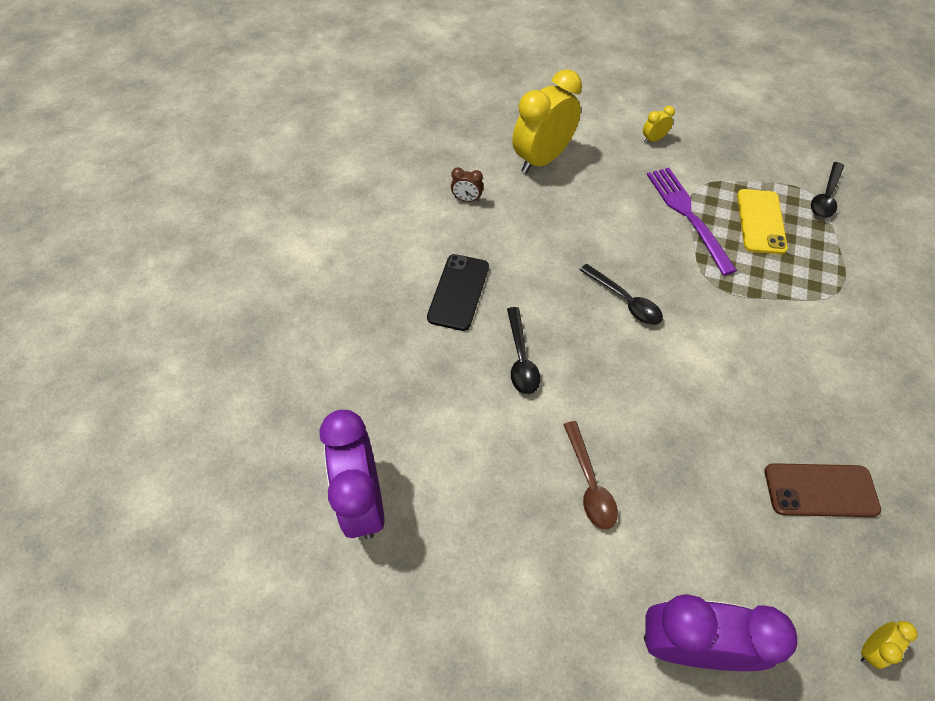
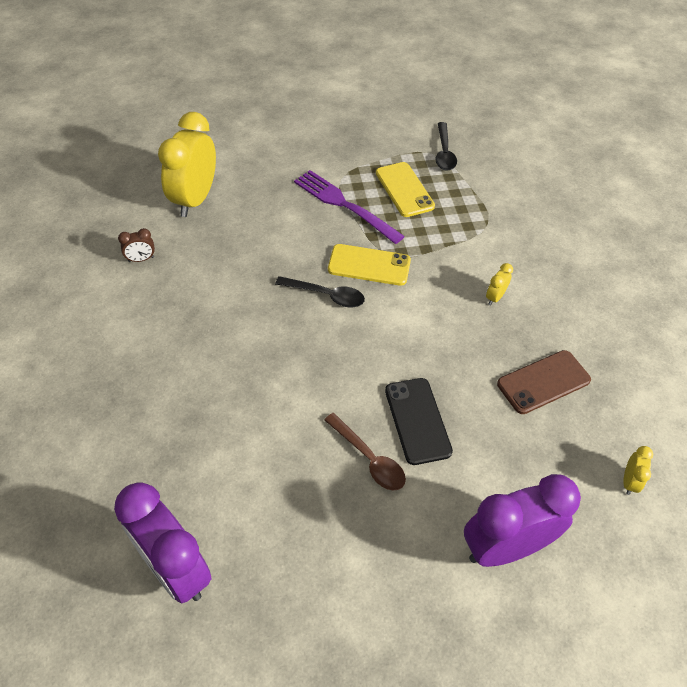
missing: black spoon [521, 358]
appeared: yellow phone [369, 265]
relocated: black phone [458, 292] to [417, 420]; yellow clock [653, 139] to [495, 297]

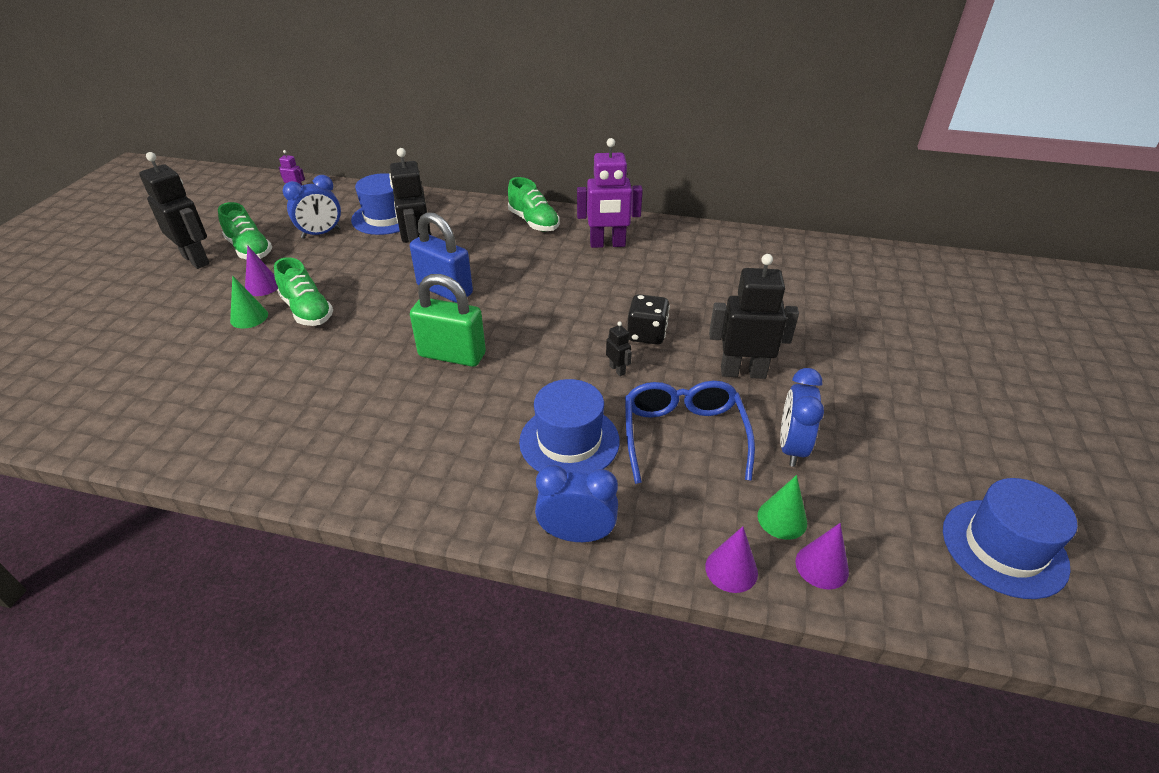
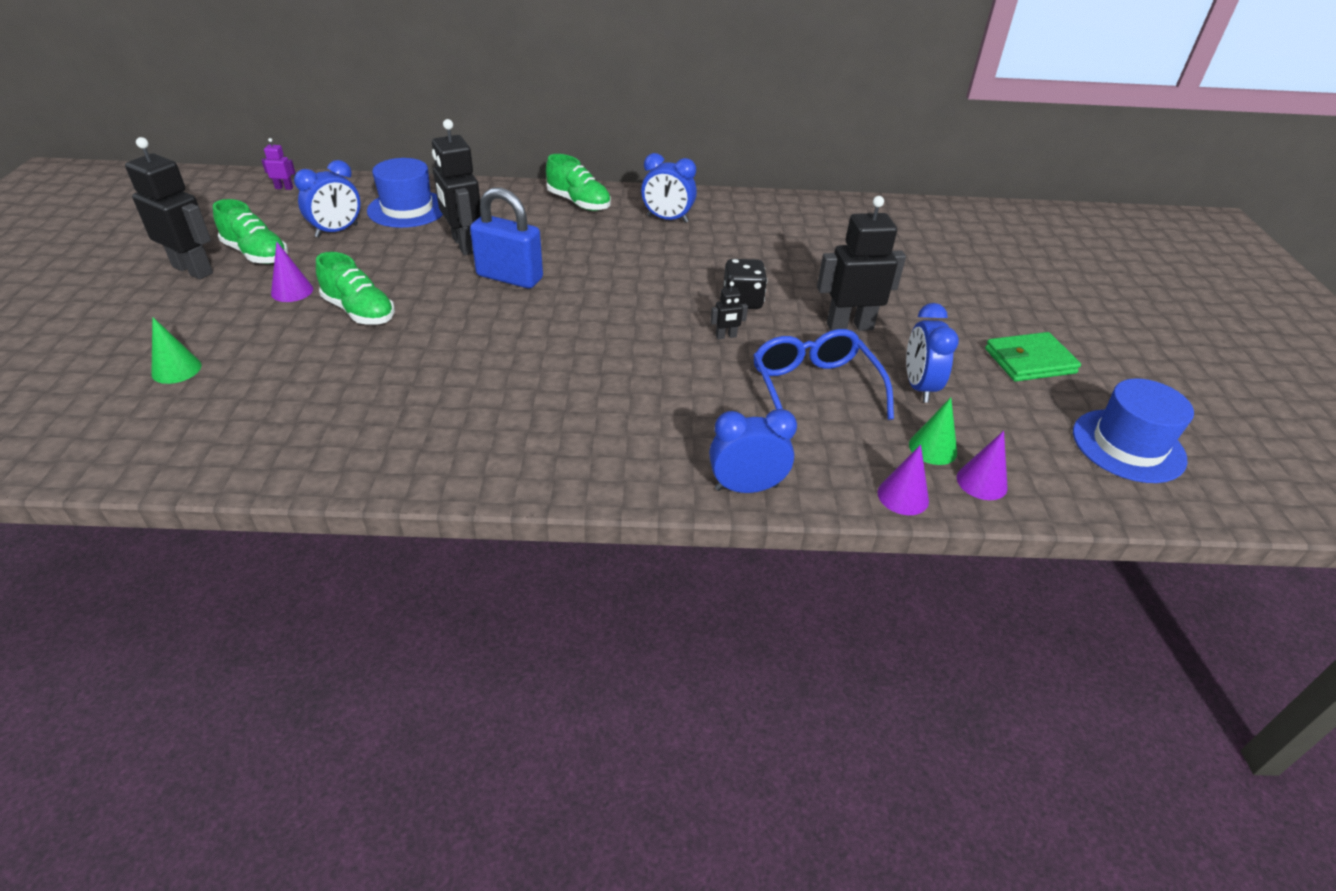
missing: green padlock [452, 355]; blue hat [569, 441]
appeared: green wallet [1029, 361]
relocated: green cone [249, 317] to [176, 369]
exchanged: purple robot [607, 244] to blue clock [667, 219]
spun: black robot [617, 370] = [726, 336] 120 degrees clockwise

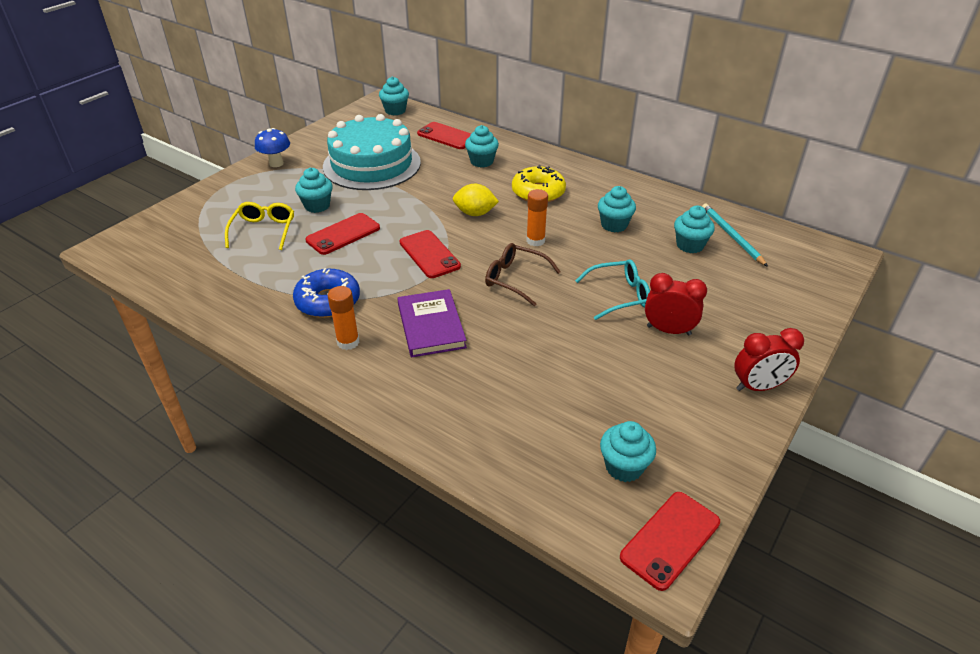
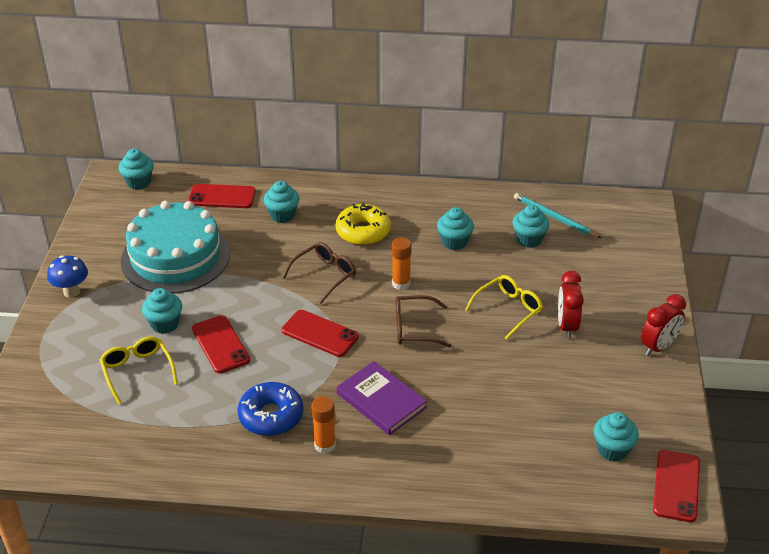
exchanged: yellow lemon [475, 213] to brown glasses [324, 275]
colour: turquoise glasses [619, 295] to yellow glasses [508, 310]
spun: red phone [343, 234] = [220, 344] 45 degrees counterclockwise; red clock [668, 330] = [566, 326] 75 degrees counterclockwise

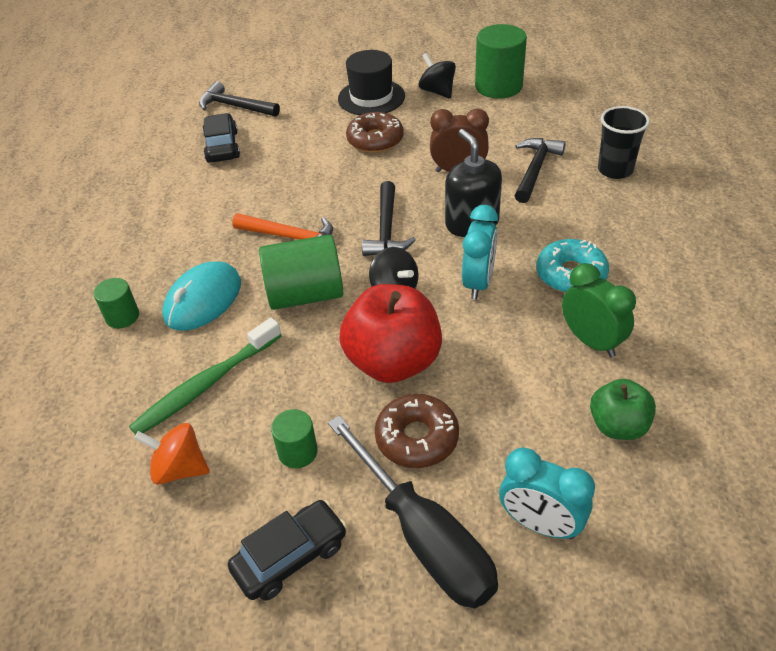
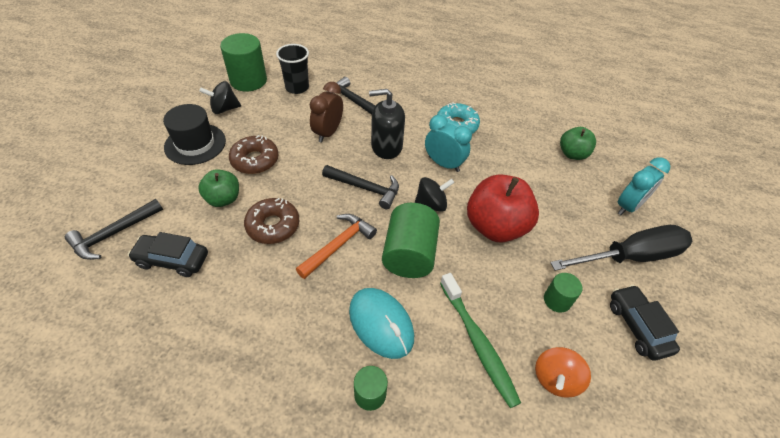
missing: green clock [591, 341]
appeared: green apple [223, 199]
relocated: brown donut [417, 438] to [273, 226]; black cup [615, 170] to [297, 87]

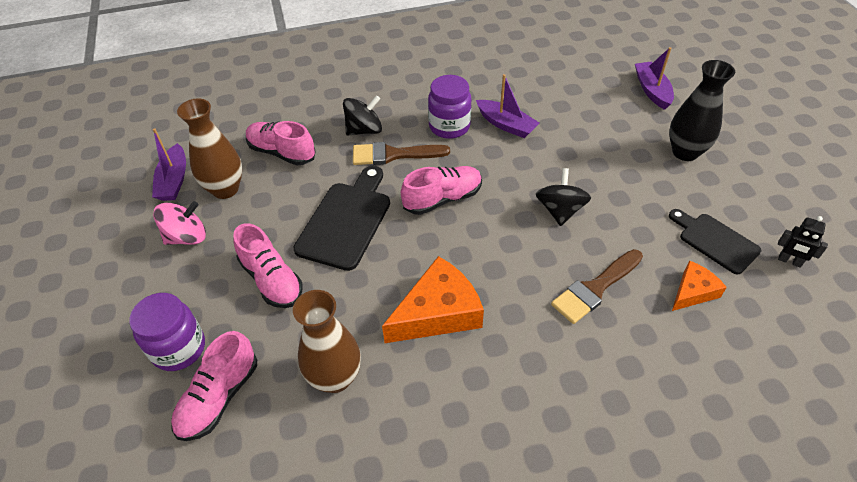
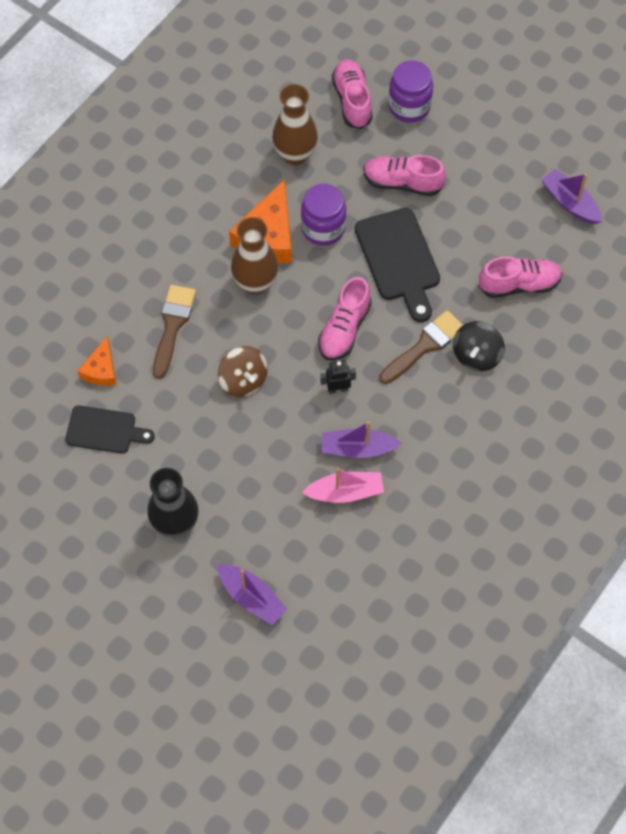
missing: pink spinning top [187, 237]
appeared: pink boat [345, 492]
relocated: brown vase [225, 189] to [255, 283]; purple jar [449, 126] to [323, 228]; black robot [789, 261] to [338, 389]
colour: black spinning top [560, 210] to brown spinning top [243, 380]

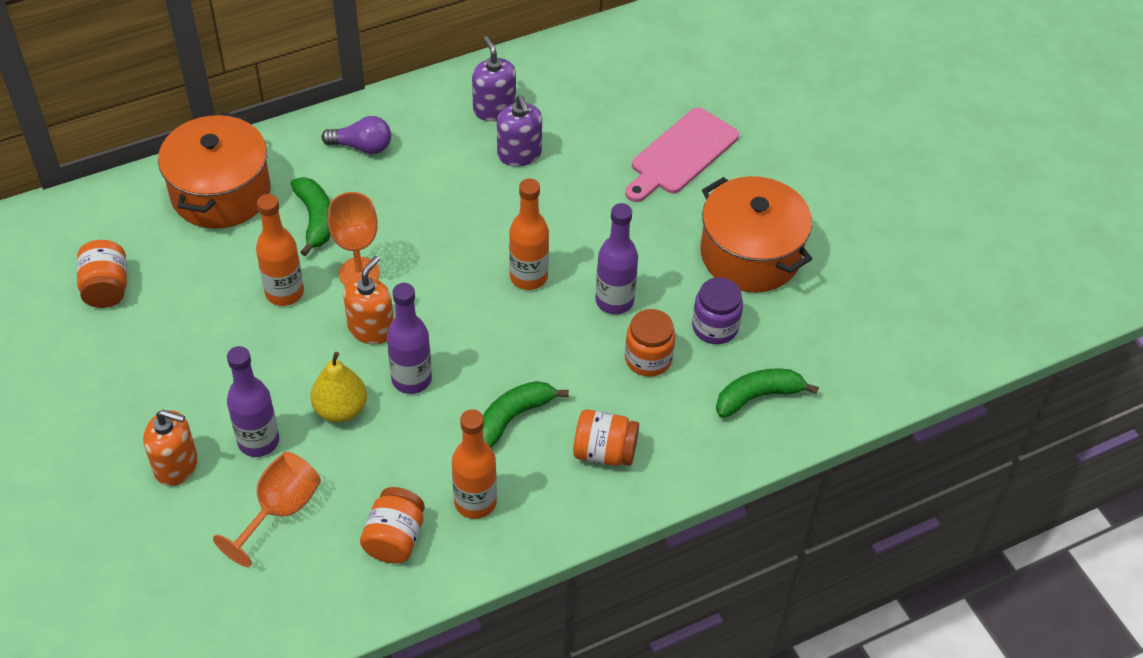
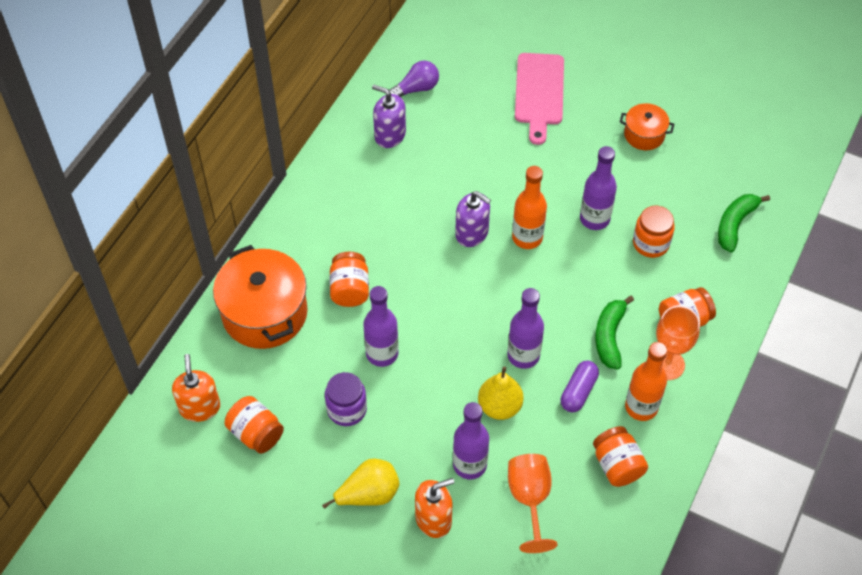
appeared: yellow pear [369, 494]; purple capsule [578, 391]
relocated: purple light bulb [362, 146] to [416, 89]; orange goblet [359, 273] to [667, 364]; orange soap dispenser [371, 329] to [200, 407]; purple soap dispenser [519, 154] to [472, 233]; purple jar [715, 327] to [347, 409]
exchanged: green banana [315, 219] to orange jar [350, 289]
colour: orange bottle [284, 292] to purple bottle [382, 353]
size: orange pot [750, 254] = [644, 135] x0.52

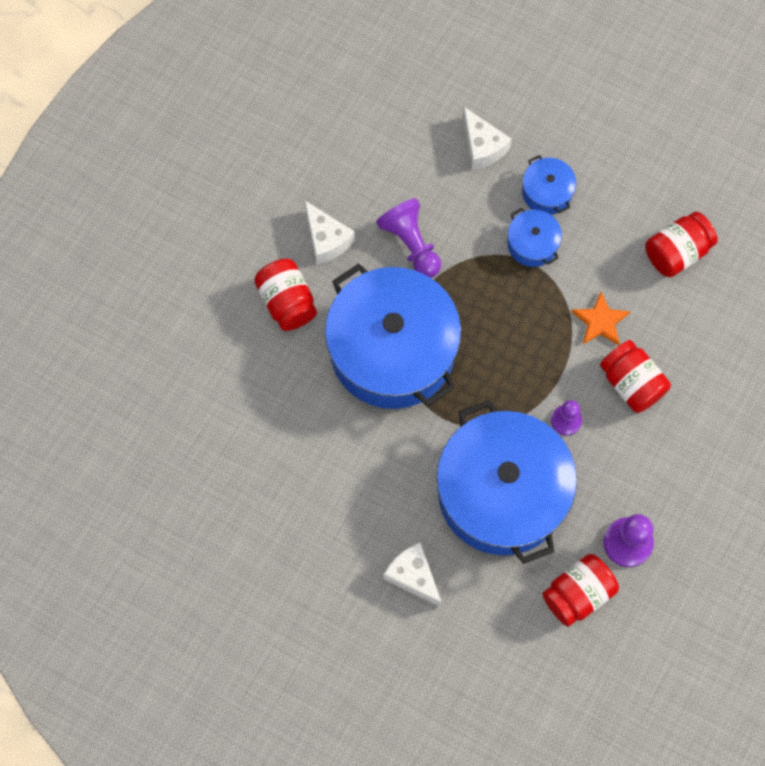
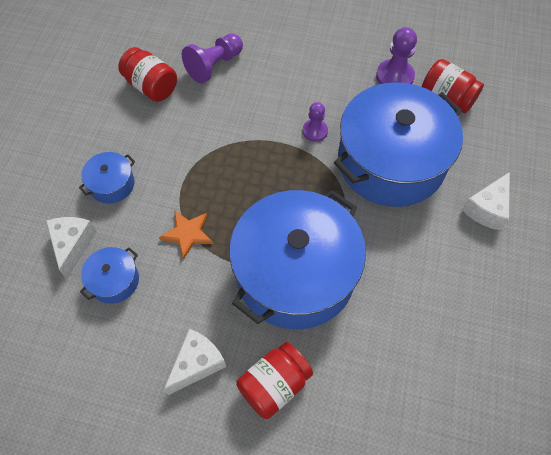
missing: red jar [631, 383]
relocated: purple pawn [411, 244] to [214, 65]; blue pot [532, 244] to [114, 280]; orange star [600, 321] to [187, 234]
spun: white cheese [482, 147] = [73, 245] 45 degrees counterclockwise

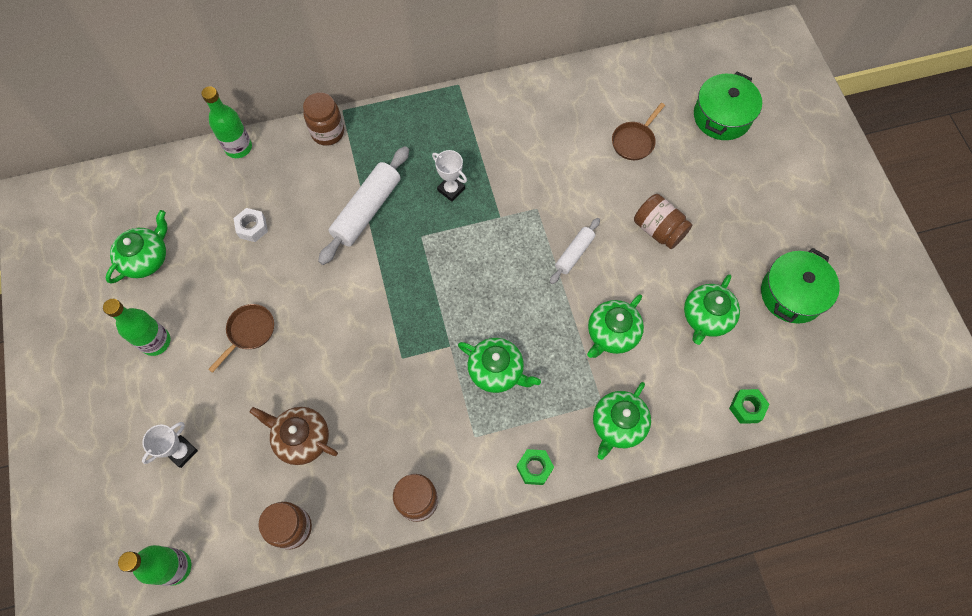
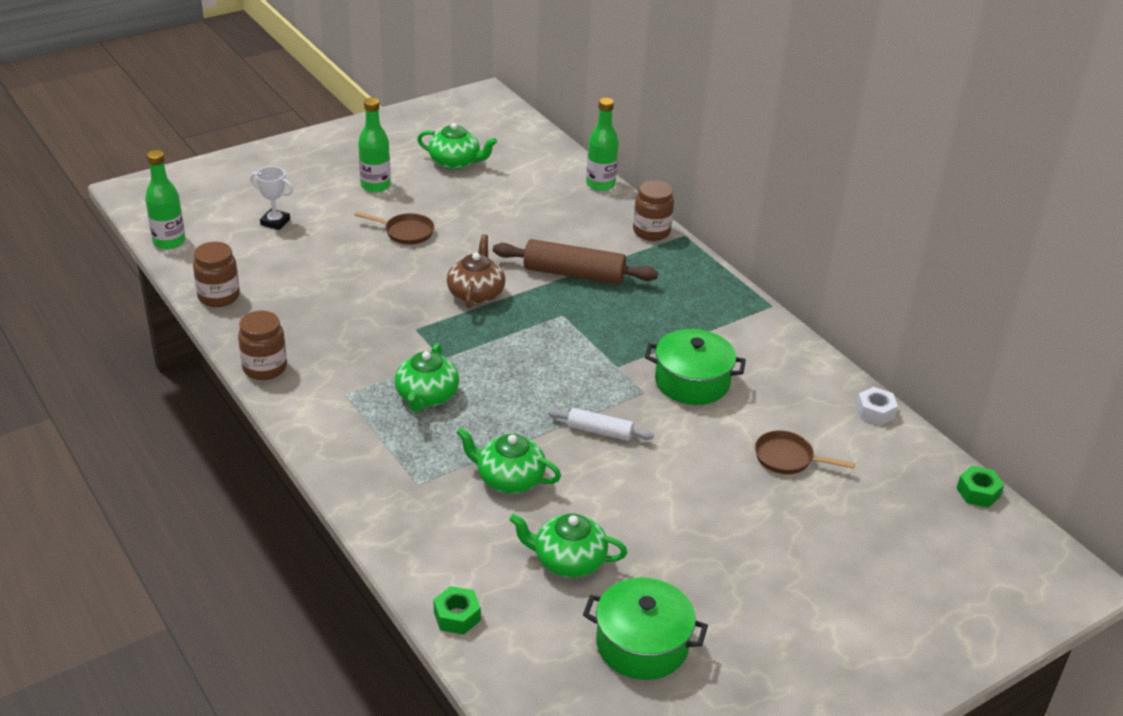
missing: white trophy [451, 189]; green teapot [618, 425]; brown jar [658, 229]
relocated: white nut [252, 228] to [875, 412]; brown teapot [301, 438] to [476, 293]; green nut [534, 468] to [978, 492]; green pot [722, 116] to [692, 382]
colour: white rolling pin [366, 210] to brown rolling pin [574, 274]

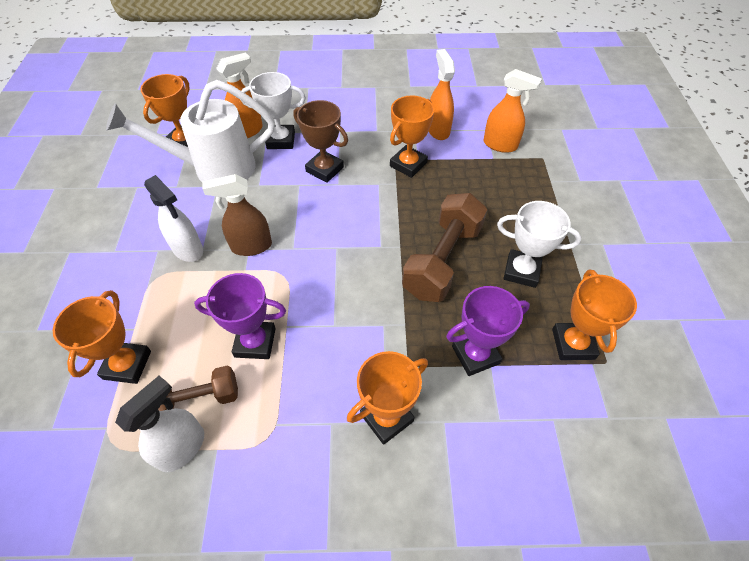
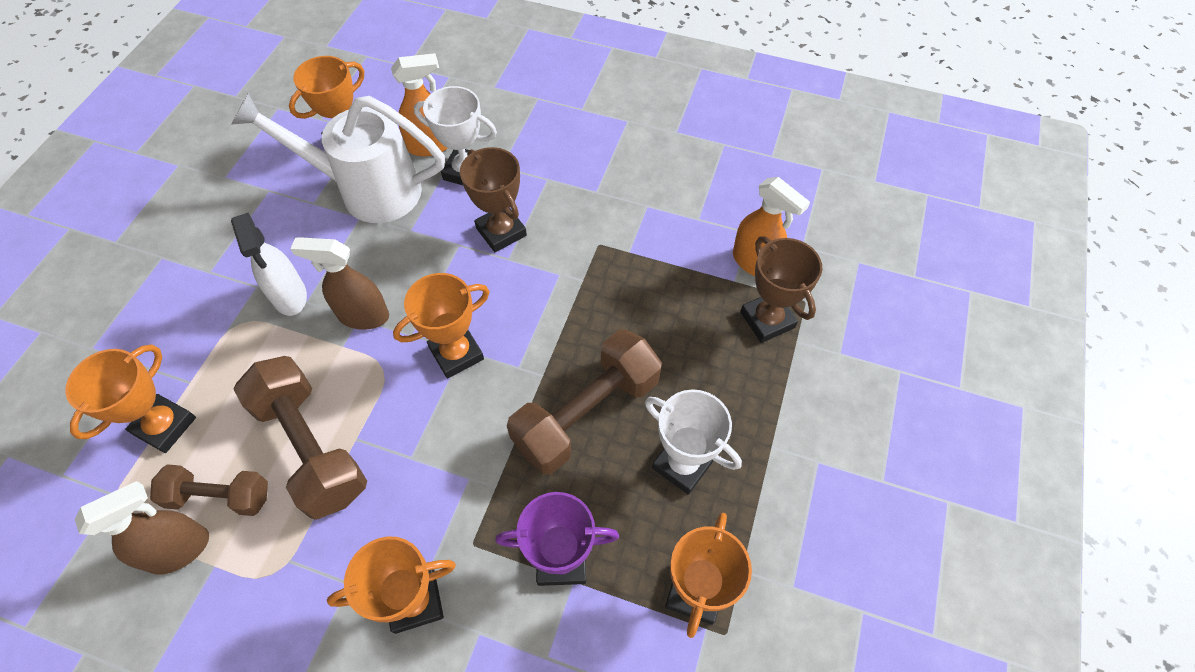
missing: orange spray bottle [438, 130]
appeared: brown trophy [767, 320]
relocated: orange trophy [408, 164] to [456, 353]
exchanged: purple trophy [255, 342] to brown dumbbell [311, 447]
colour: white spray bottle [182, 447] to brown spray bottle [180, 549]

